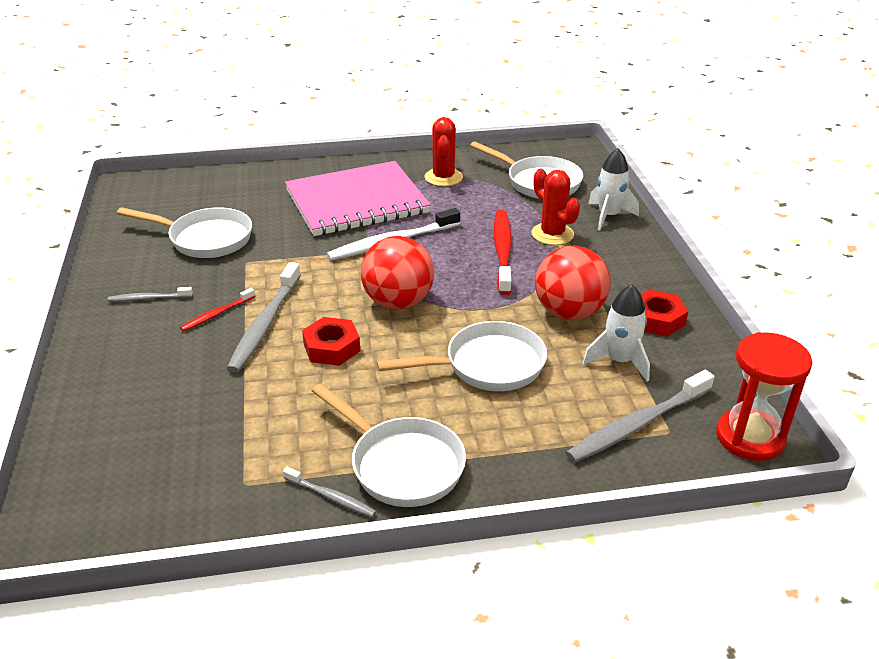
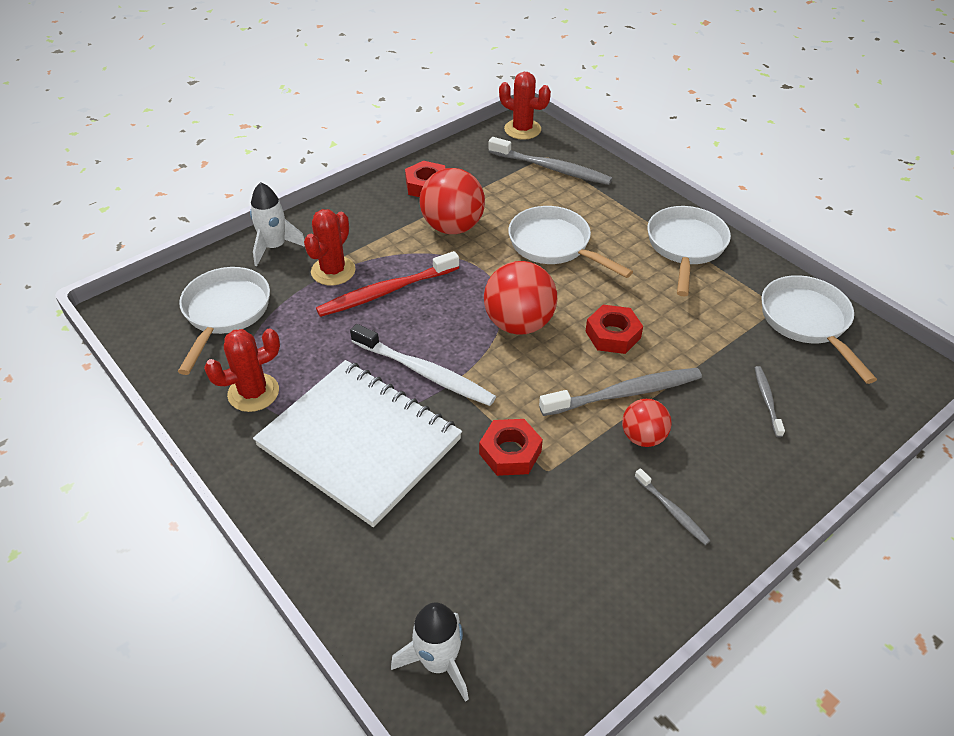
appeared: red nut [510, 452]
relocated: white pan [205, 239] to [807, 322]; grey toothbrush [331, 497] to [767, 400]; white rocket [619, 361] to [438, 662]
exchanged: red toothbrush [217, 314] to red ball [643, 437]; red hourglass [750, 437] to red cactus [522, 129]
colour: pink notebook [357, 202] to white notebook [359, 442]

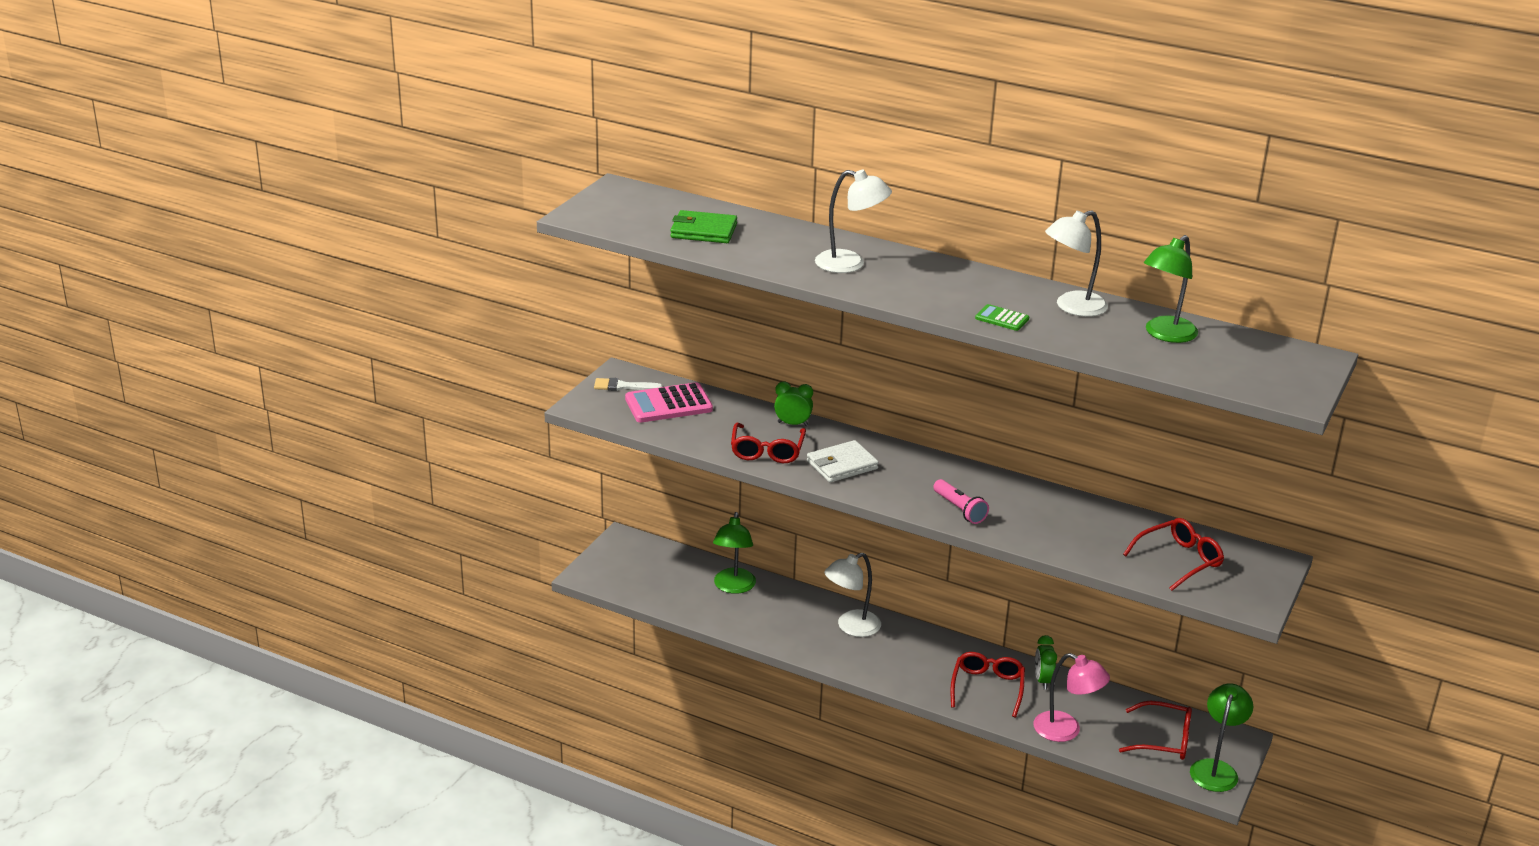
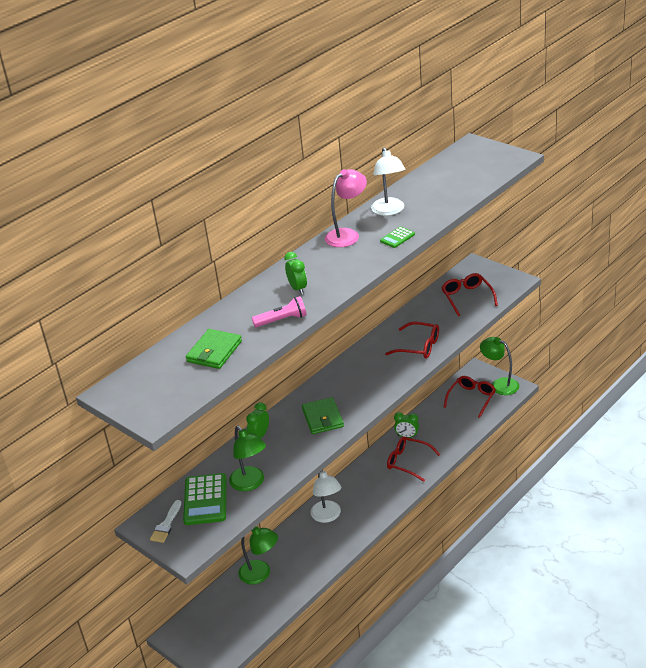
relocated: red glasses [767, 451] to [418, 346]; pink flashlight [959, 509] to [282, 320]; pink lamp [1066, 731] to [347, 235]; green lamp [1165, 334] to [250, 483]
exchanged: white lamp [850, 264] to green clock [297, 289]
colour: pink calculator [668, 404] to green calculator [205, 500]; white wallet [842, 465] to green wallet [323, 418]

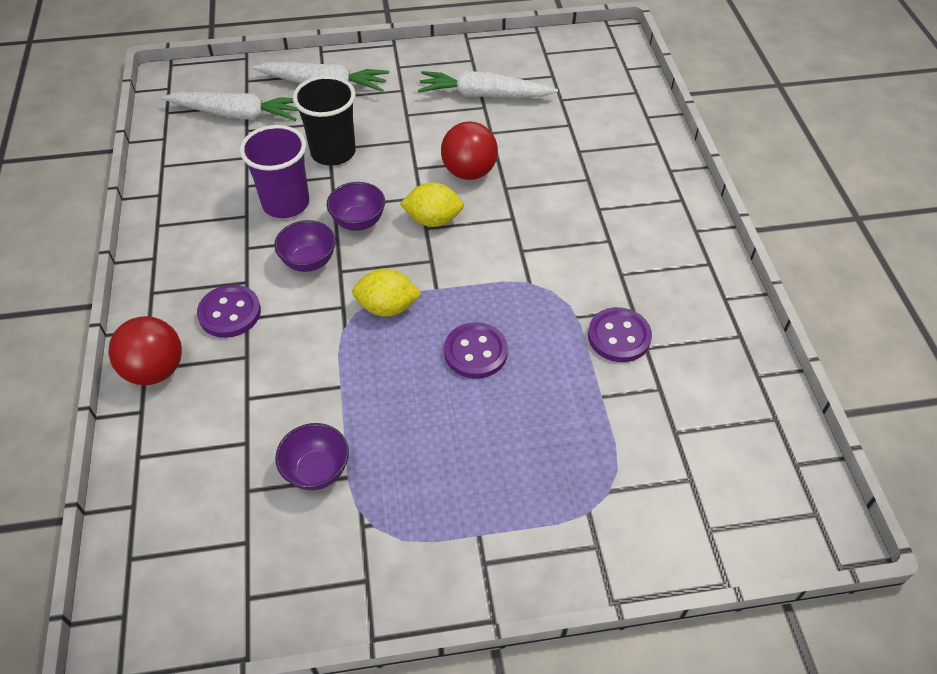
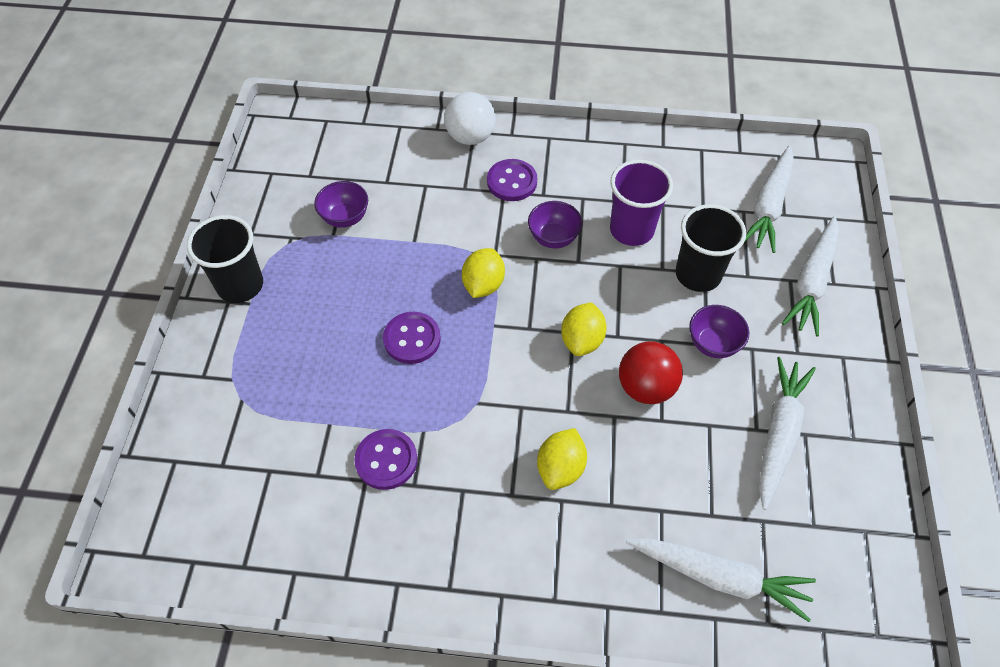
appeared: black cup [240, 285]; yellow lemon [560, 468]; white carrot [719, 577]
relocated: purple bowl [358, 222] to [713, 344]
colour: red ball [155, 370] to white ball [470, 137]

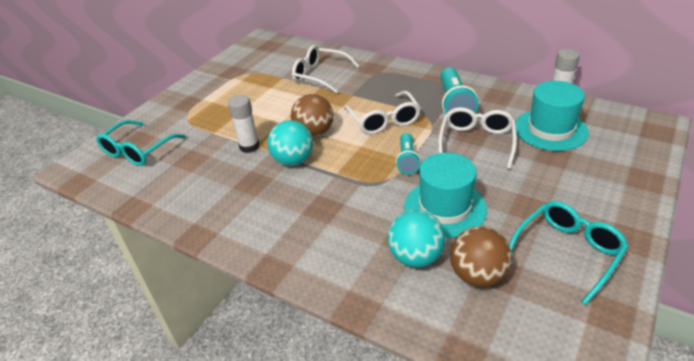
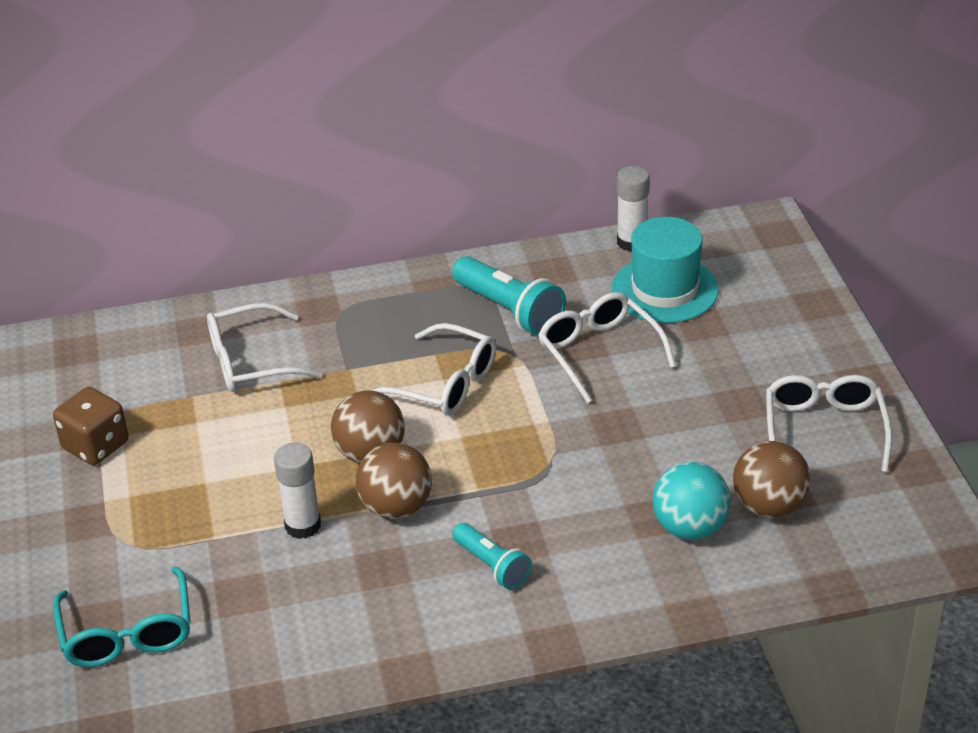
missing: turquoise hat [445, 208]
appeared: brown dice [96, 445]
relocated: turquoise flashlight [407, 160] to [492, 566]
colour: turquoise ball [293, 160] to brown ball [396, 507]; turquoise glasses [567, 253] to white glasses [824, 431]

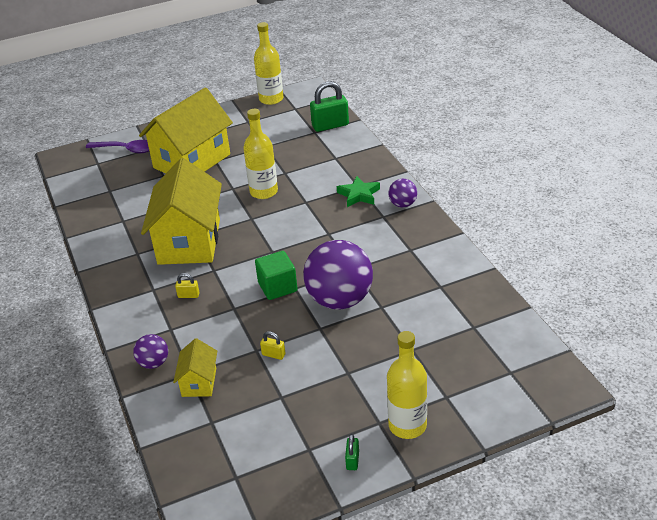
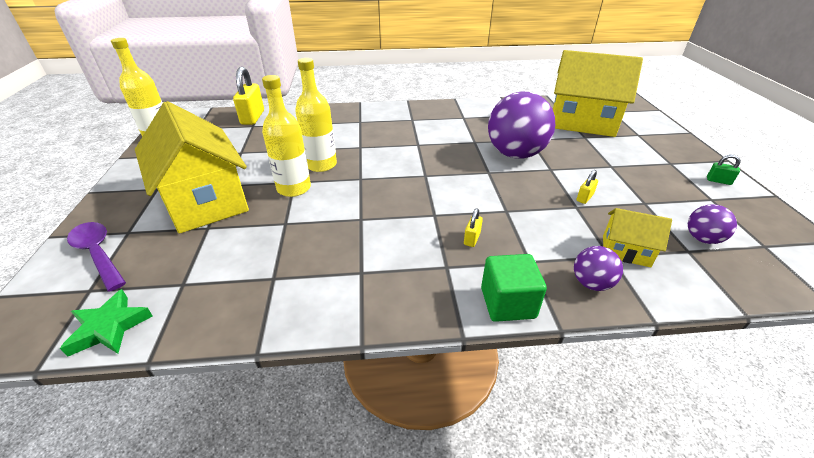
relocated: yellow house [189, 241] to [582, 122]; green cube [277, 287] to [507, 303]; green star [359, 195] to [109, 327]; yellow bottle [407, 425] to [294, 188]; purple ball [403, 204] to [702, 239]
colour: green padlock [330, 125] to yellow padlock [253, 117]
spun: purple spoon [126, 150] = [98, 254] 75 degrees counterclockwise

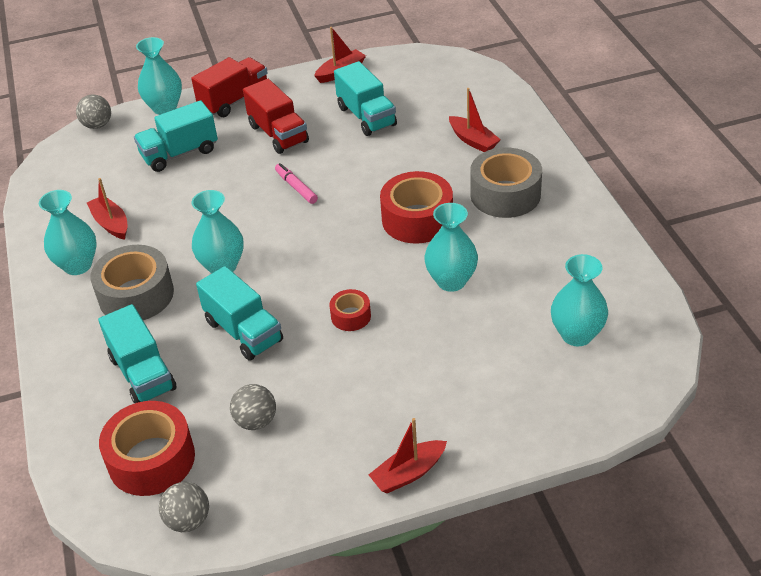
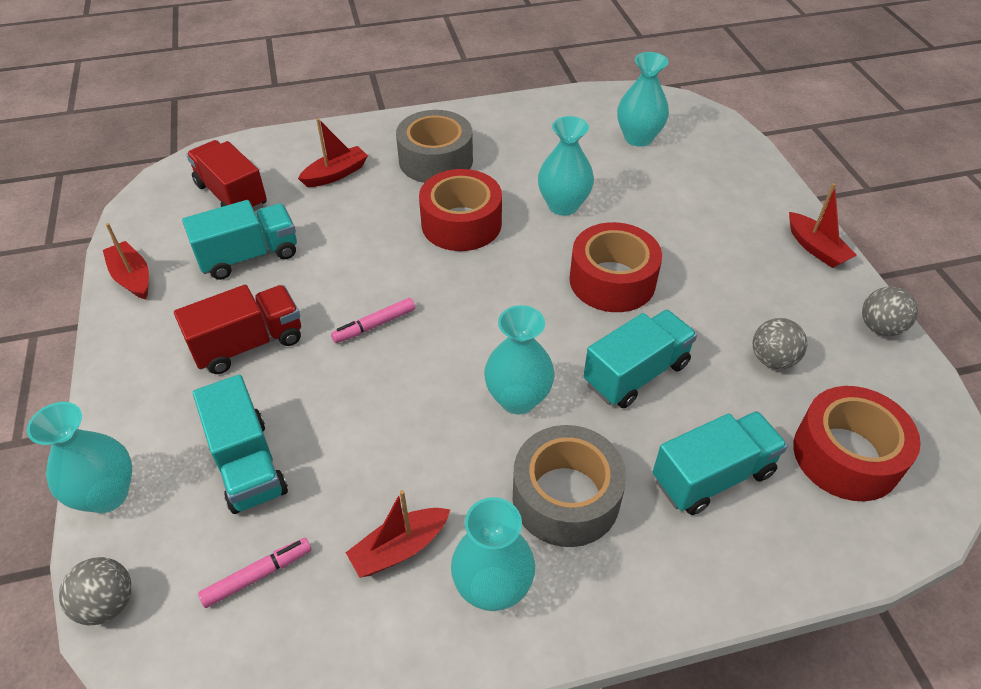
appeared: pink marker [258, 575]
relocated: grey ball [188, 520] to [880, 327]; red truck [234, 100] to [232, 195]
size: red tape [351, 316] = [612, 280] x1.94

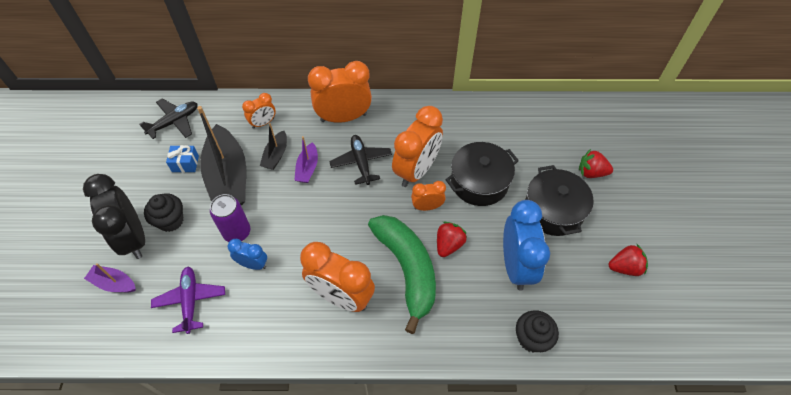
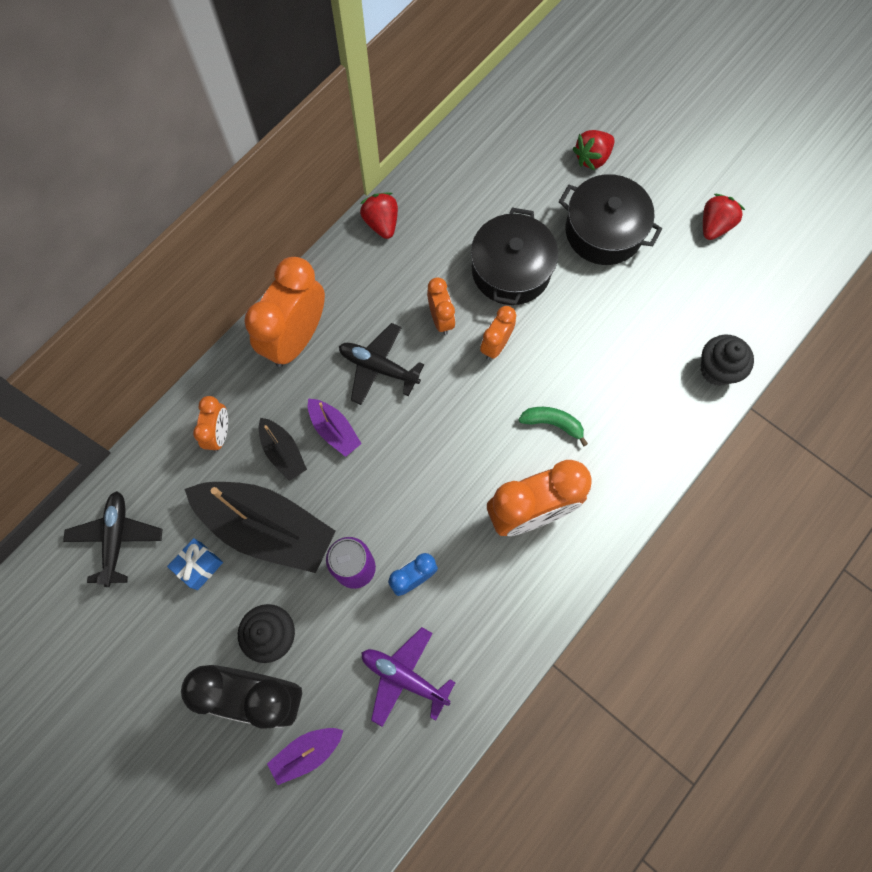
missing: blue clock [516, 265]
relocated: red strawberry [448, 245] to [381, 223]
size: green banana [407, 269] = [552, 423] x0.43; orange clock [416, 170] = [441, 319] x0.52

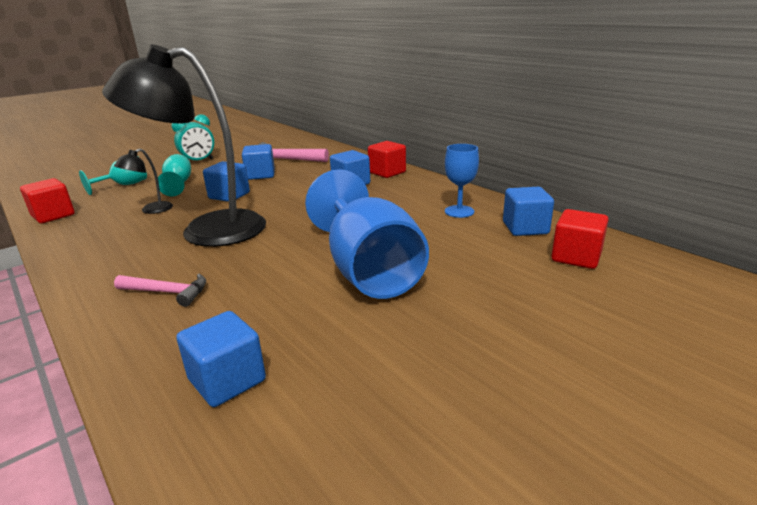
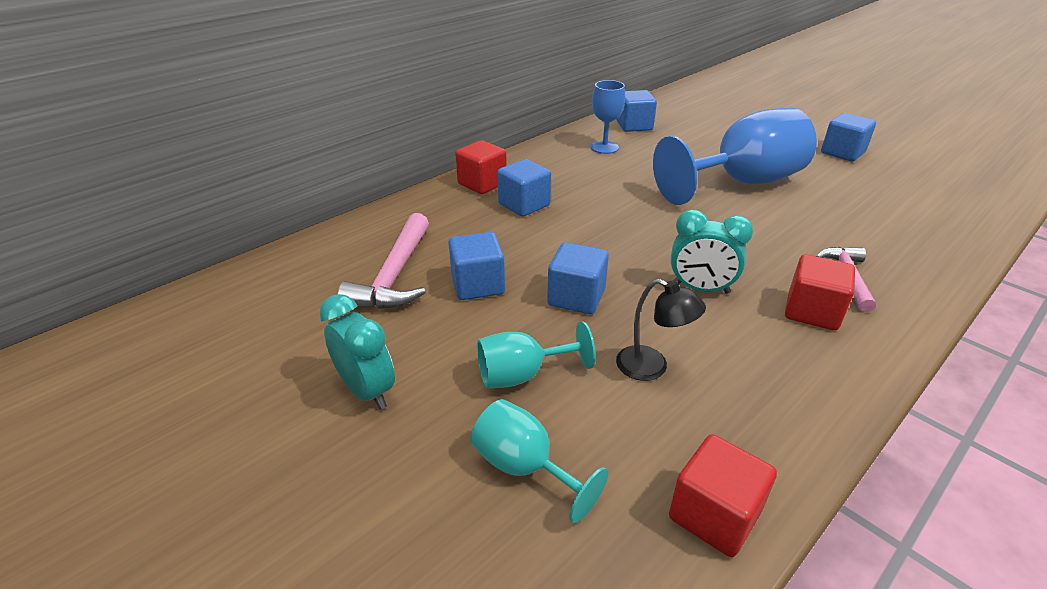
relocated: blue cube [227, 380] to [842, 153]; red cube [576, 257] to [812, 311]
exchanged: black lamp [207, 230] to turquoise clock [700, 289]

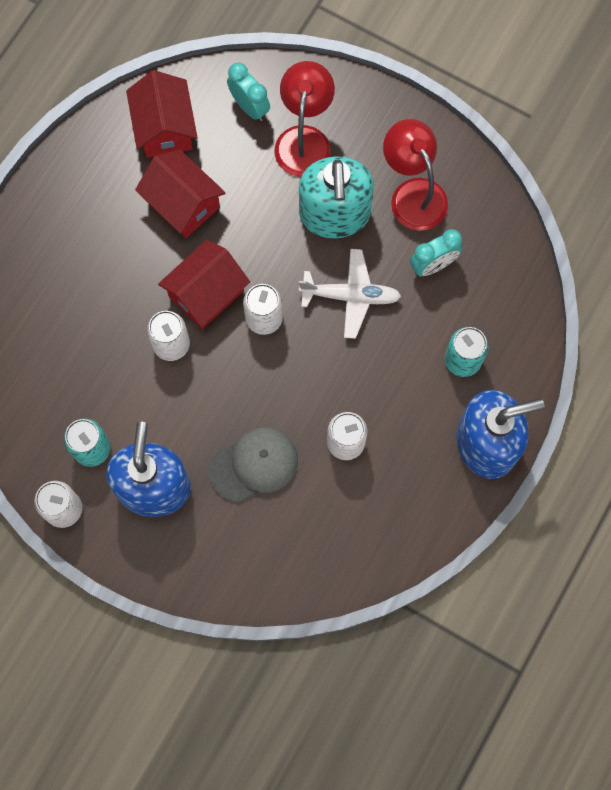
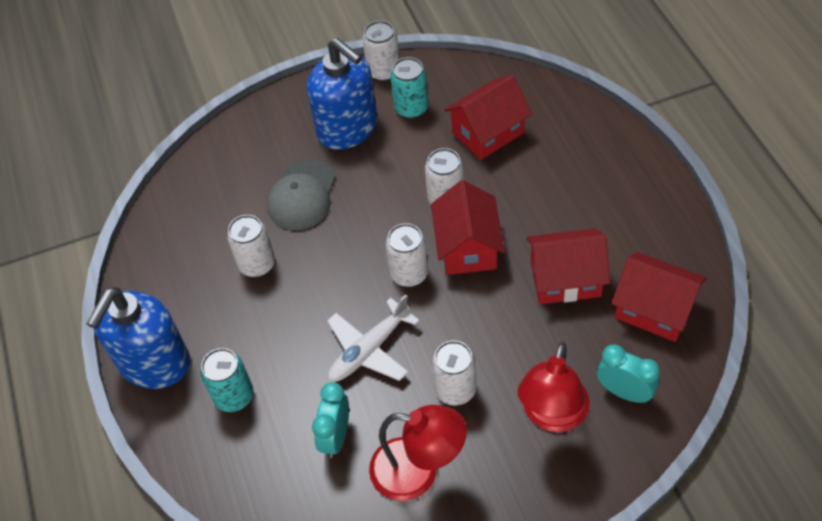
appeared: red house [488, 133]
exchanged: turquoise soap dispenser [334, 214] to white can [455, 389]
spun: turquoise clock [249, 107] = [624, 392] 150 degrees counterclockwise; red lamp [304, 139] = [552, 416] 60 degrees clockwise

